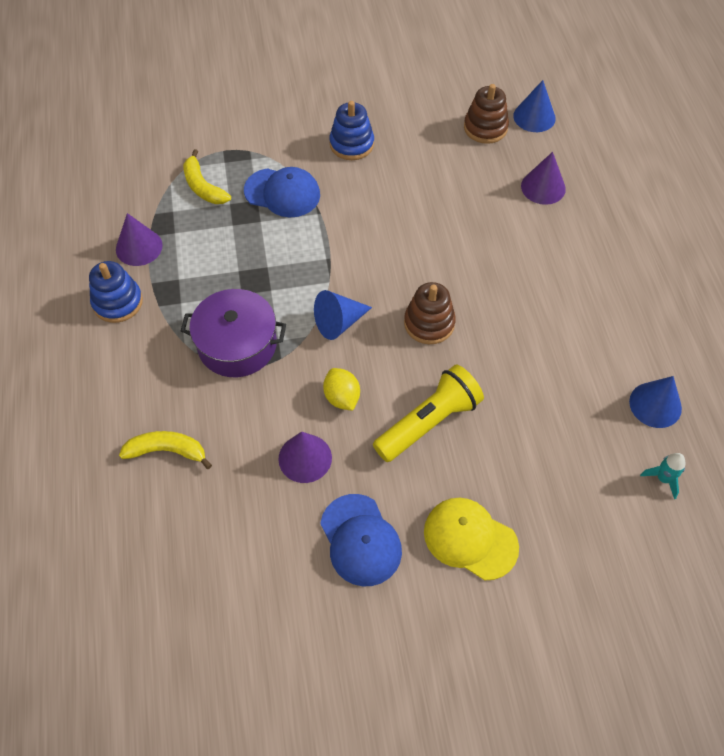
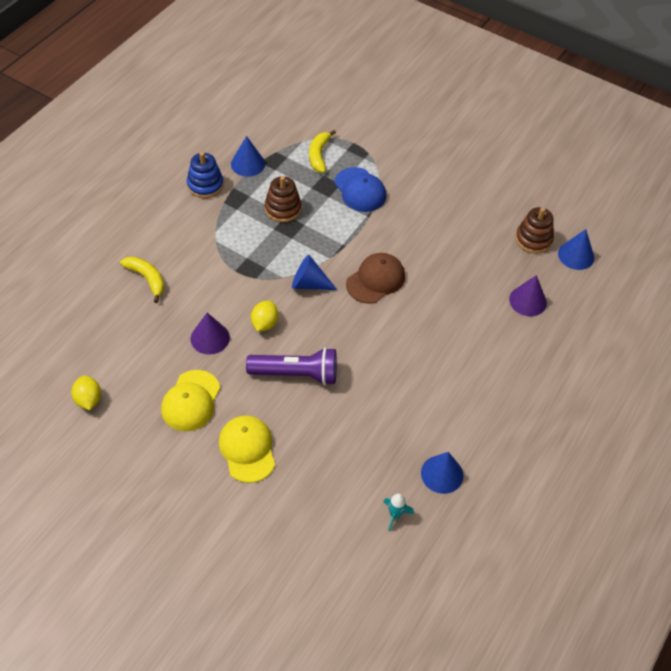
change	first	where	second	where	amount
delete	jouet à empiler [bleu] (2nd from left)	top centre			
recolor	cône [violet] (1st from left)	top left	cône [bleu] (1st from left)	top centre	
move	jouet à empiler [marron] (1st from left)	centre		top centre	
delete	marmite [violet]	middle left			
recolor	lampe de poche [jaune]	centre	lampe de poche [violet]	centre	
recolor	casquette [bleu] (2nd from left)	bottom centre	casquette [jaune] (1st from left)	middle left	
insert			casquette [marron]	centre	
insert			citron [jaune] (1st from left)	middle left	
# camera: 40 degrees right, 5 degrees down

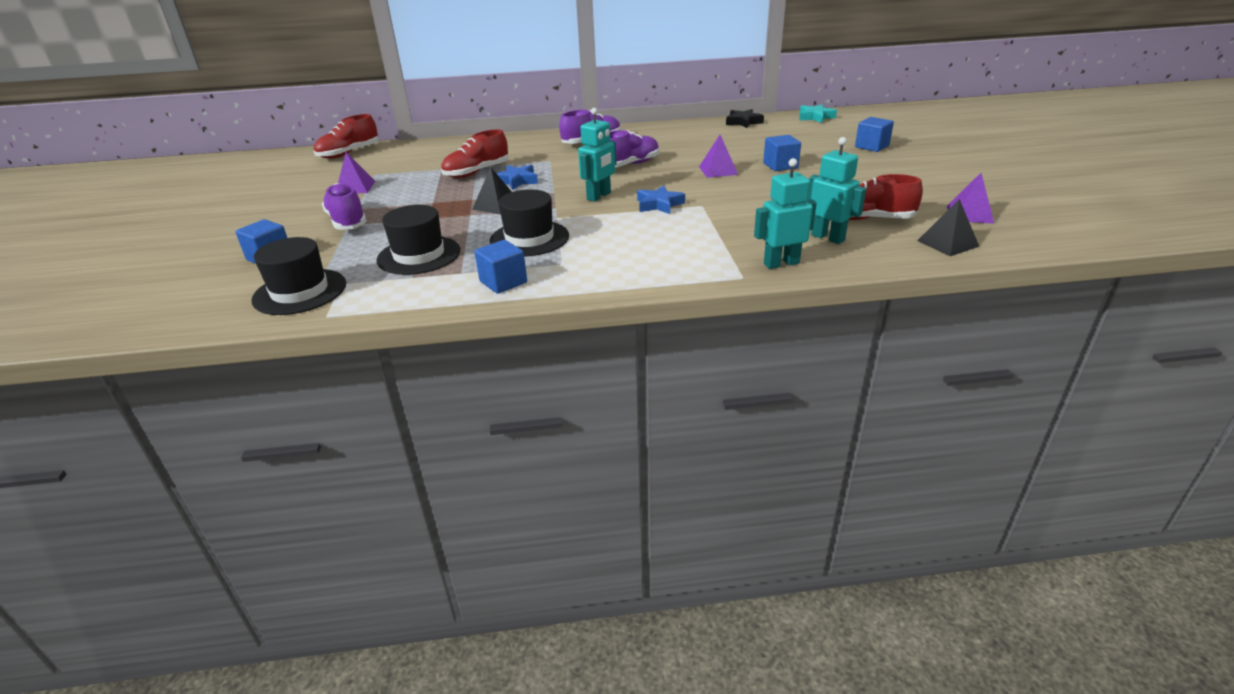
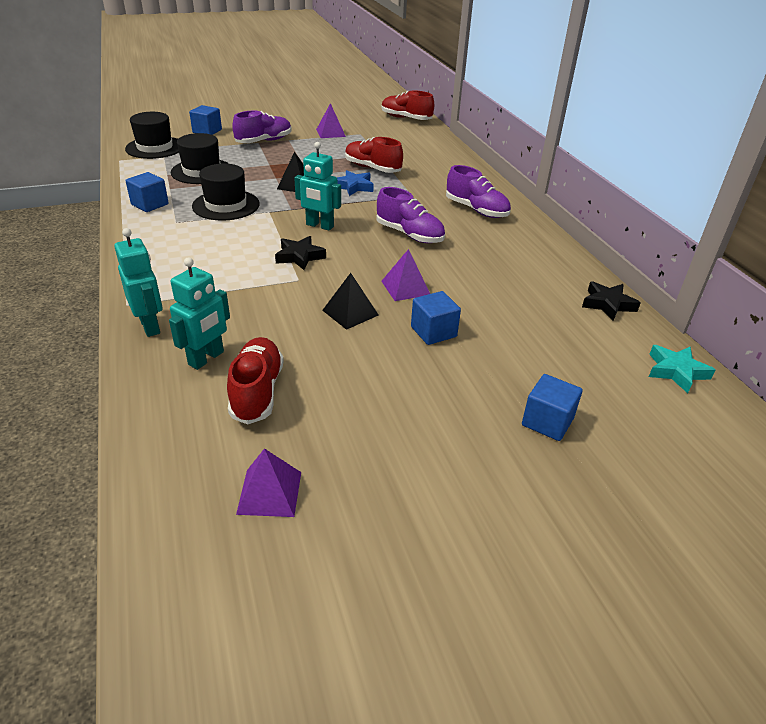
change	first	where	second	where	amount
recolor	étoile [bleu] (2nd from left)	top centre	étoile [noir] (1st from left)	centre	
move	pyramide [noir] (2nd from left)	top right		centre	
# camera: 75 degrees right, 5 degrees up

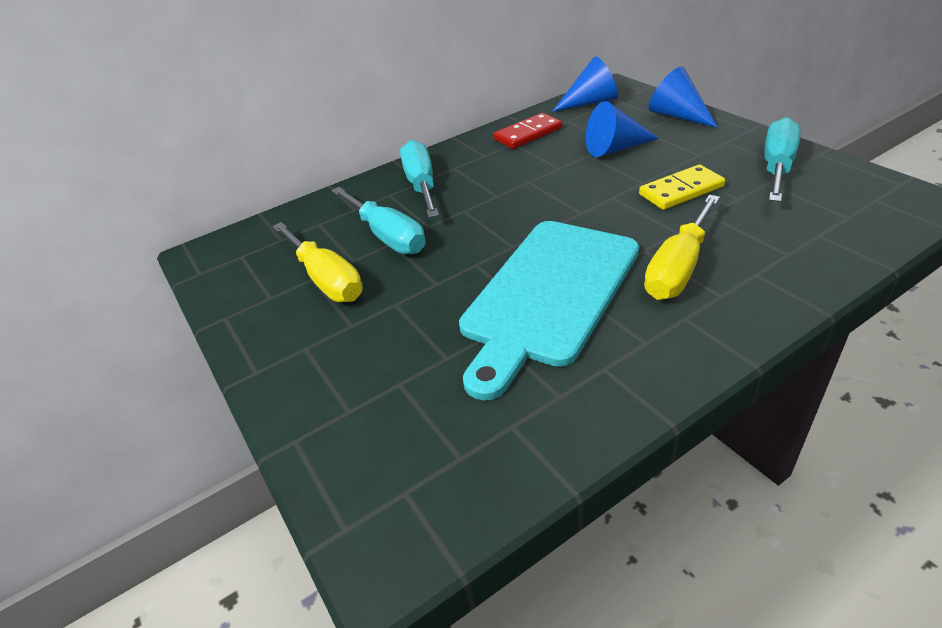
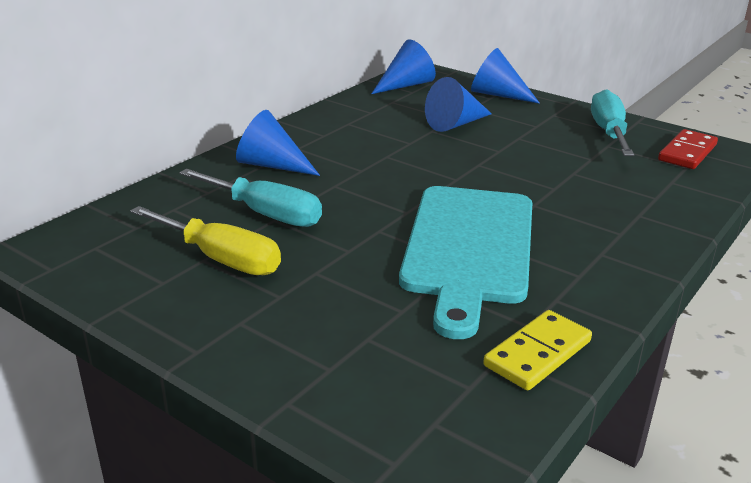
change	first	where	second	where	amount
move	domino [rouge]	top centre		top right	
replace	tournevis [turquoise] (2nd from left)	top centre	cône [bleu] (1st from left)	top centre	
move	domino [jaune]	top right		bottom right	
delete	tournevis [jaune] (2nd from left)	middle right			
# camera: 25 degrees left, 10 degrees down

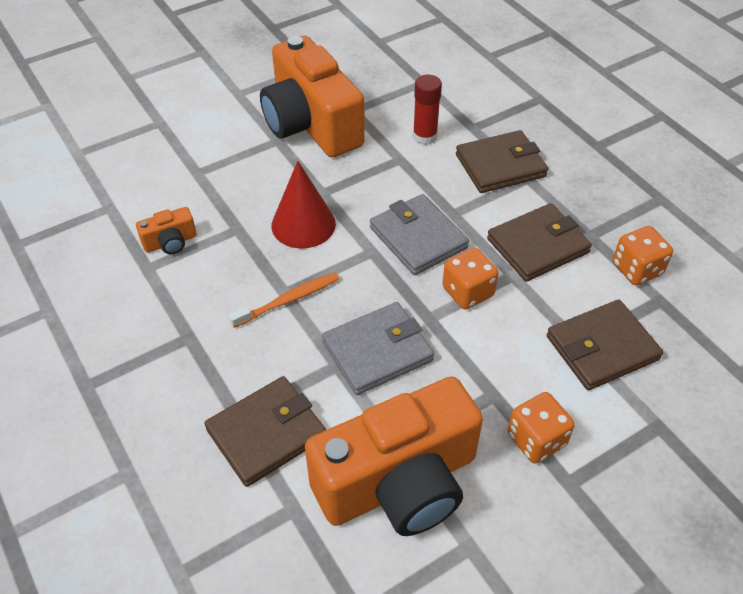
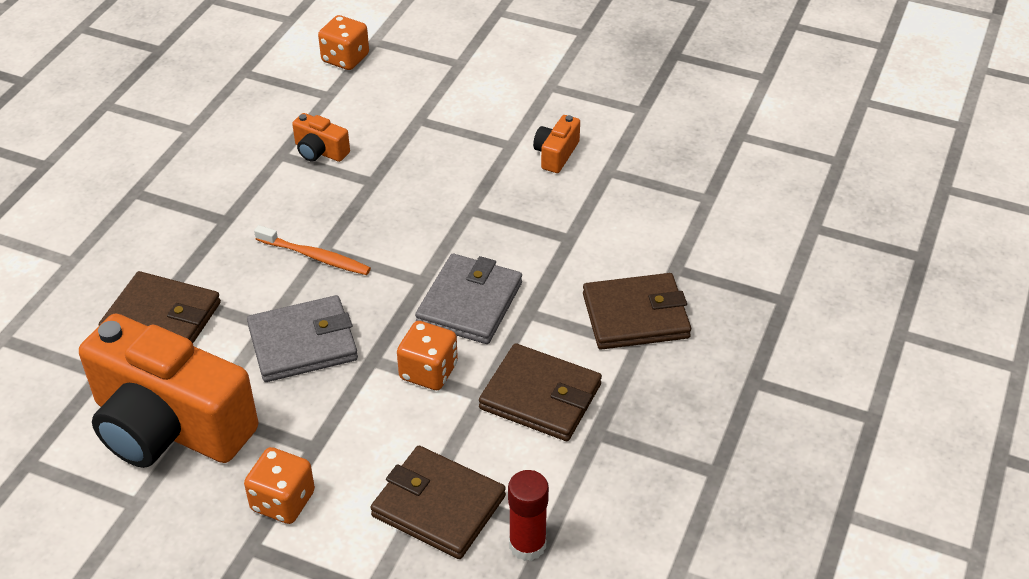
change	first	where	second	where	amount
resize	appareil photo [orange] (2nd from left in the first image)	top centre	appareil photo [orange] (3rd from left)	top centre	x0.40
move	bâton de colle [rouge]	top centre		bottom centre	
rotate	portefeuille [marron] (2nd from left in the first image)	top right	portefeuille [marron] (4th from left)	centre	45 degrees counterclockwise
delete	cône [rouge]	centre			
move	dé [orange] (3rd from left in the first image)	middle right	dé [orange] (2nd from left)	top centre	
rotate	portefeuille [gris] (1st from left)	centre		middle left	45 degrees counterclockwise
# camera: 55 degrees right, 5 degrees down

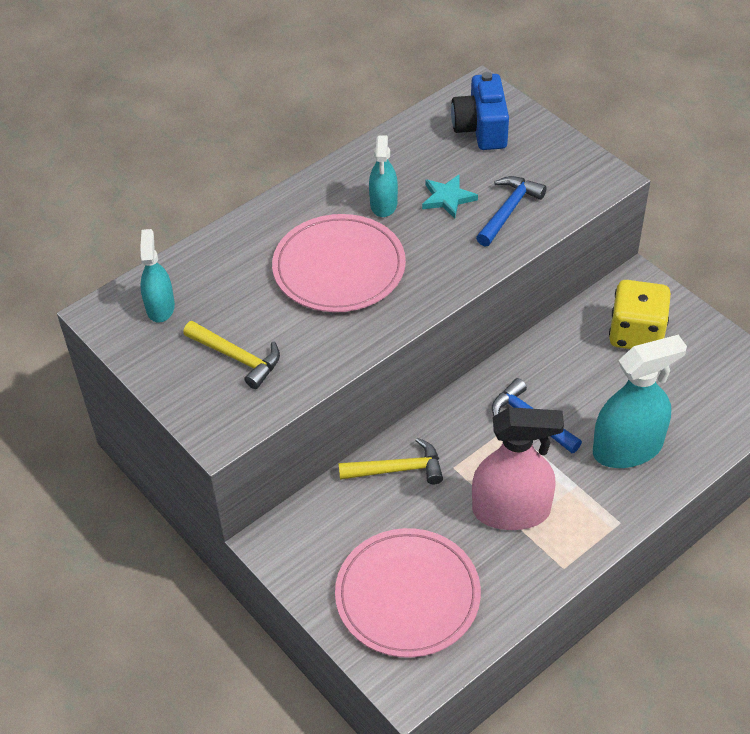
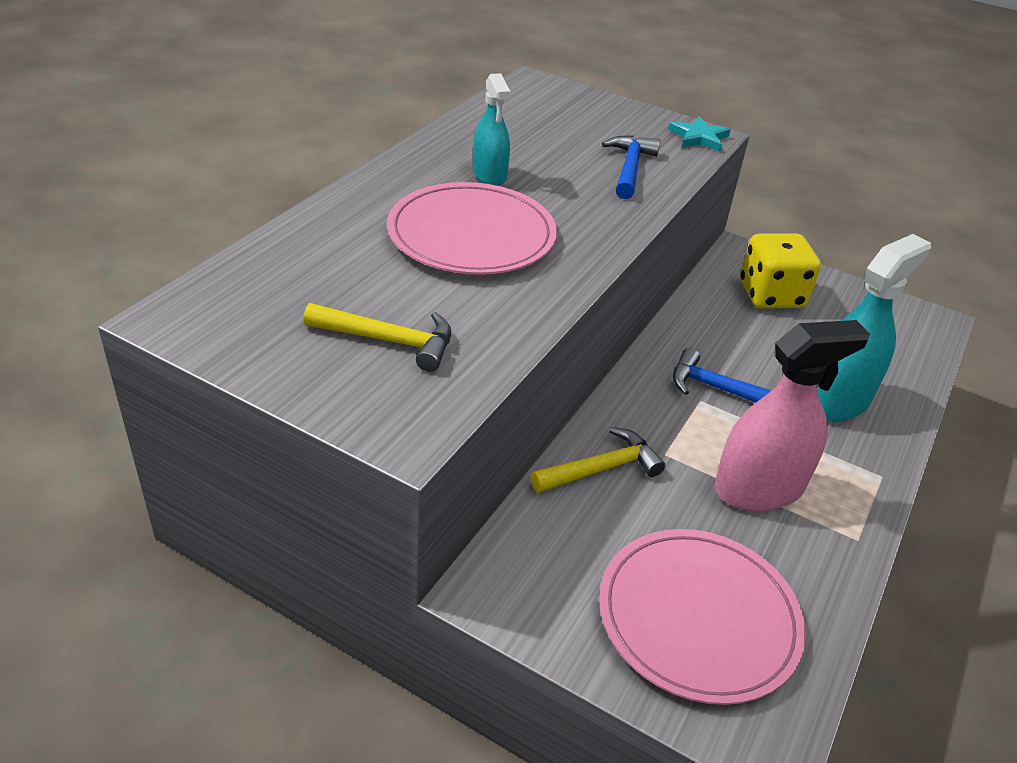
change	first	where	second	where	amount
delete	appareil photo [bleu]	top centre			
move	étoile [turquoise]	top centre		top right	
delete	vaporisateur [turquoise] (1st from left)	middle left			
# camera: 25 degrees left, 10 degrees down

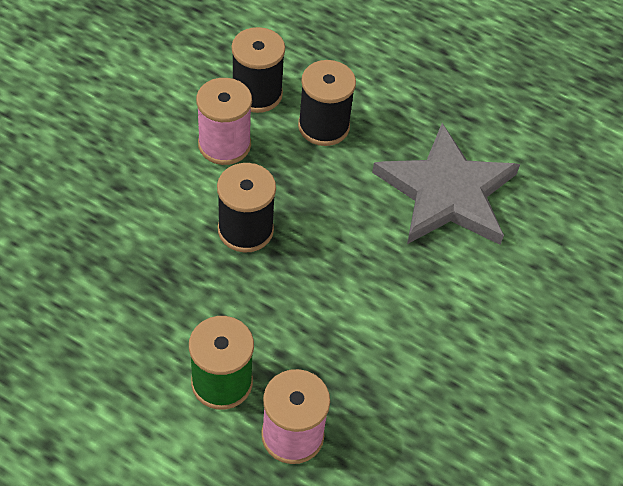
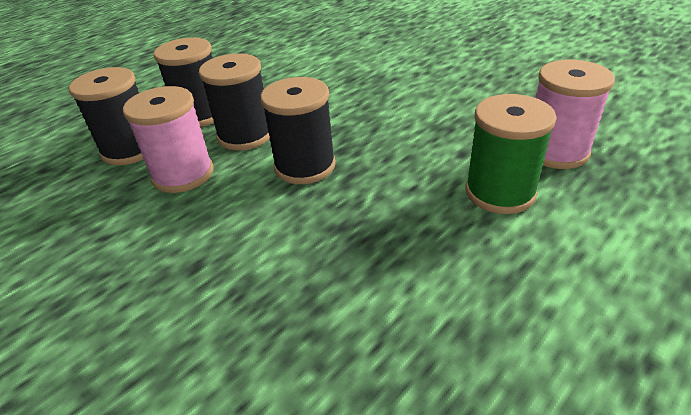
change	first	where	second	where	amount
delete	étoile [gris]	middle right			
insert			bobine [noir] (3rd from left)	top centre	
# camera: 70 degrees left, 15 degrees down

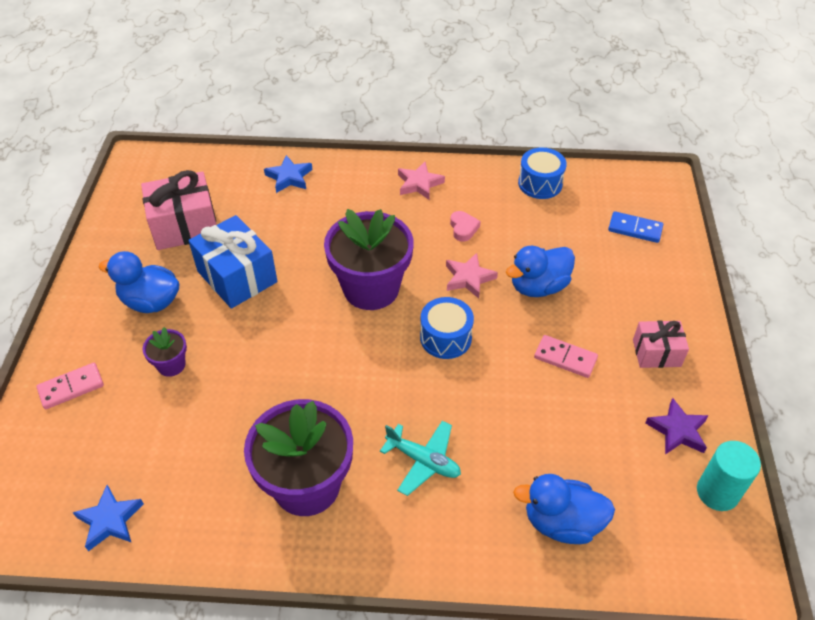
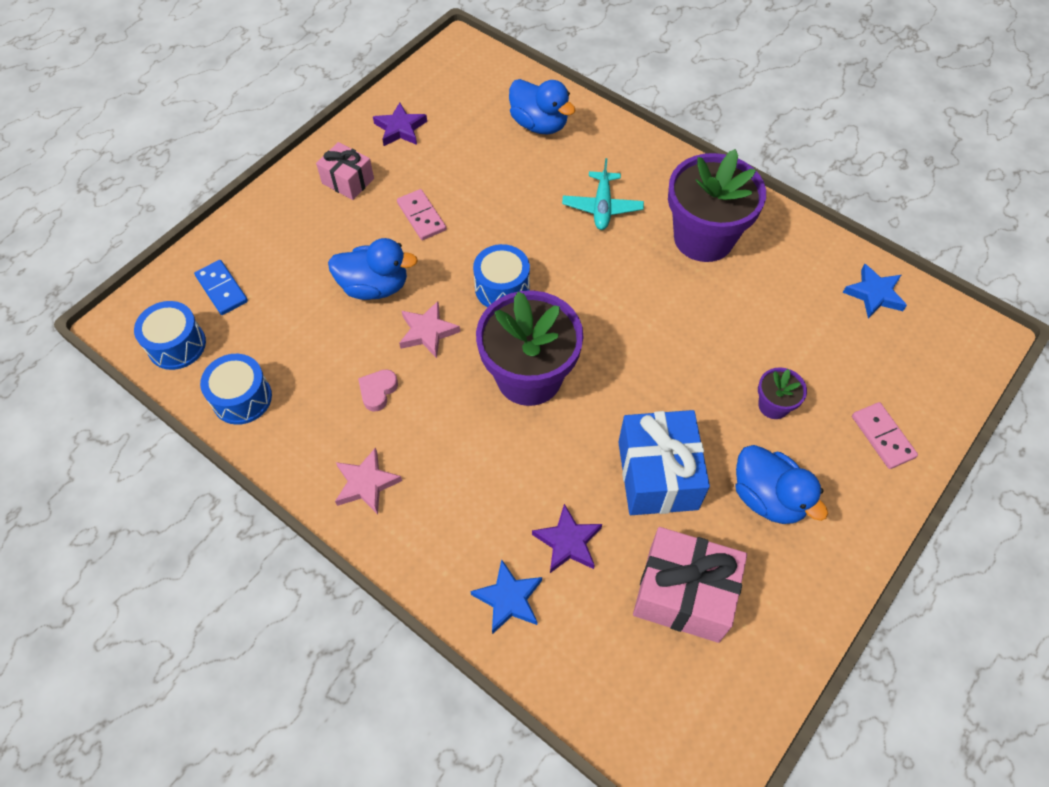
change	first	where	second	where	amount
rotate	domino [rose] (1st from left in the first image)	middle left	domino [rose] (2nd from left)	middle right	60 degrees clockwise
rotate	avion [turquoise]	bottom centre		top centre	150 degrees counterclockwise
delete	cylindre [turquoise]	bottom right			
insert			tambour [bleu] (1st from left)	middle left	
insert			étoile [violet] (2nd from left)	bottom centre	
# camera: 145 degrees left, 10 degrees up

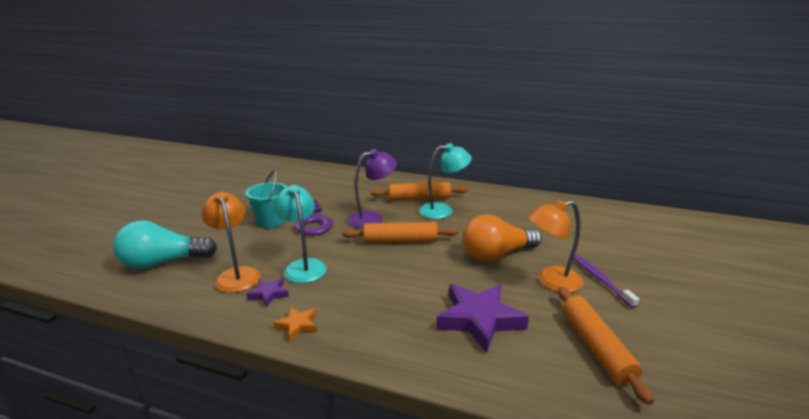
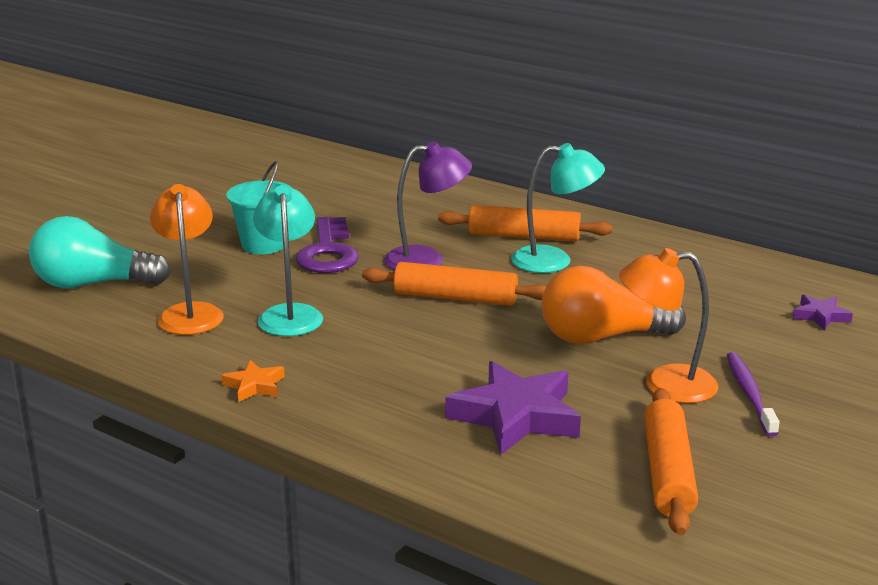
change	first	where	second	where	amount
move	étoile [violet] (1st from left in the first image)	bottom left	étoile [violet] (2nd from left)	middle right	
# camera: 15 degrees right, 0 degrees up

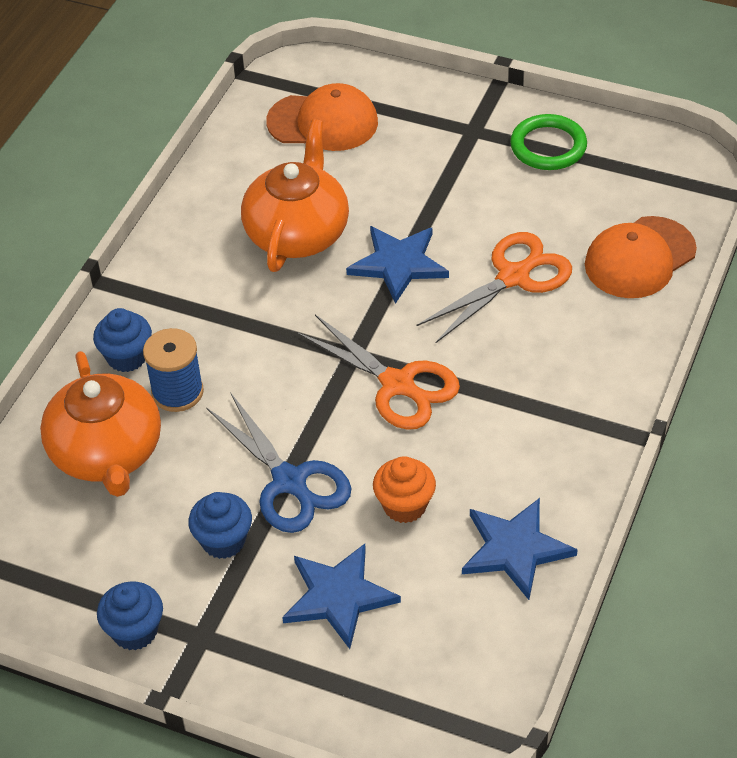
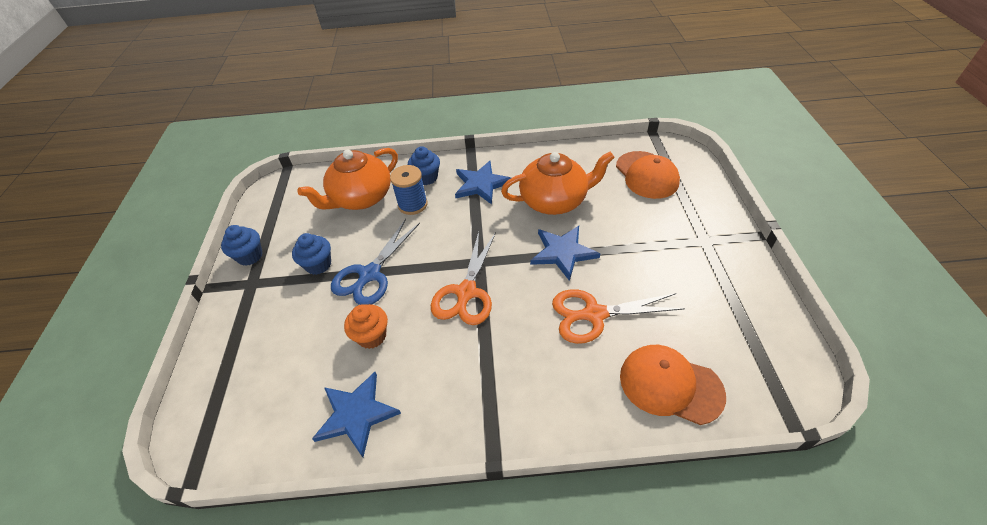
change	first	where	second	where	amount
delete	anneau [vert]	top right			
rotate	ciseaux [orange] (2nd from left)	middle right		centre	150 degrees clockwise
move	étoile [bleu] (1st from left in the first image)	bottom centre	étoile [bleu] (2nd from left)	centre	
# camera: 65 degrees right, 0 degrees up

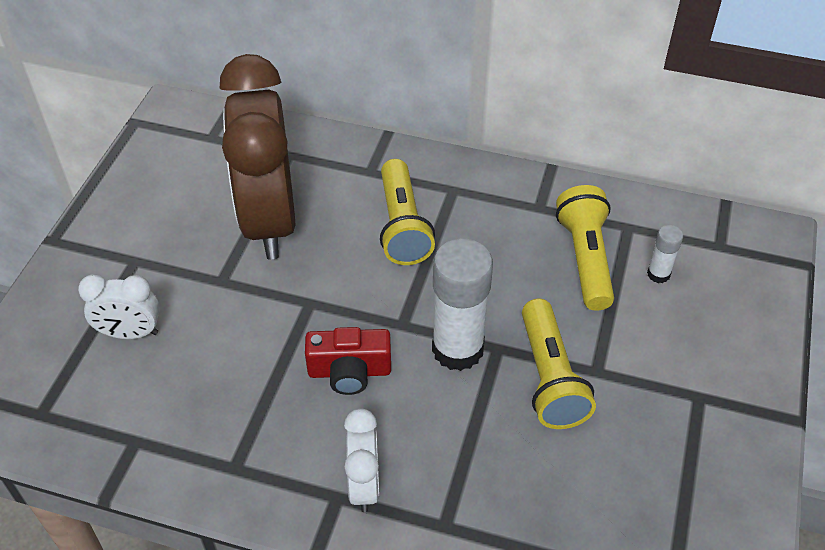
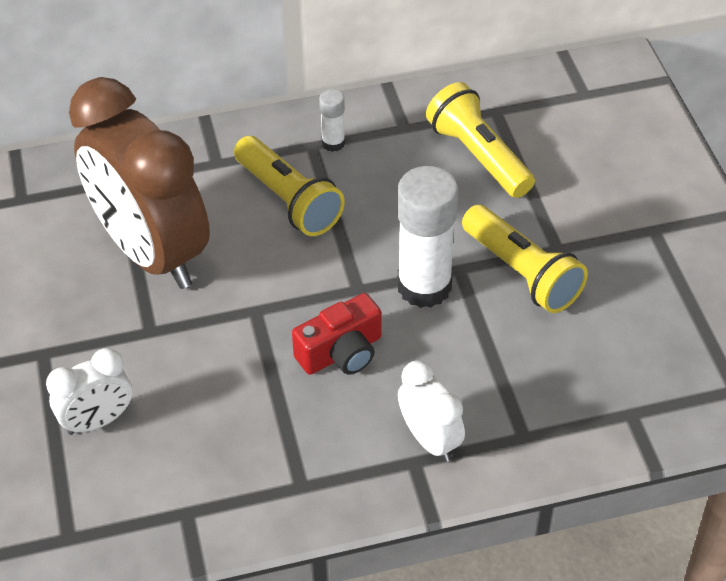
change	first	where	second	where	amount
move	bâton de colle [blanc] (2nd from left in the first image)	middle right	bâton de colle [blanc] (1st from left)	top centre	
# camera: 30 degrees left, 0 degrees up

